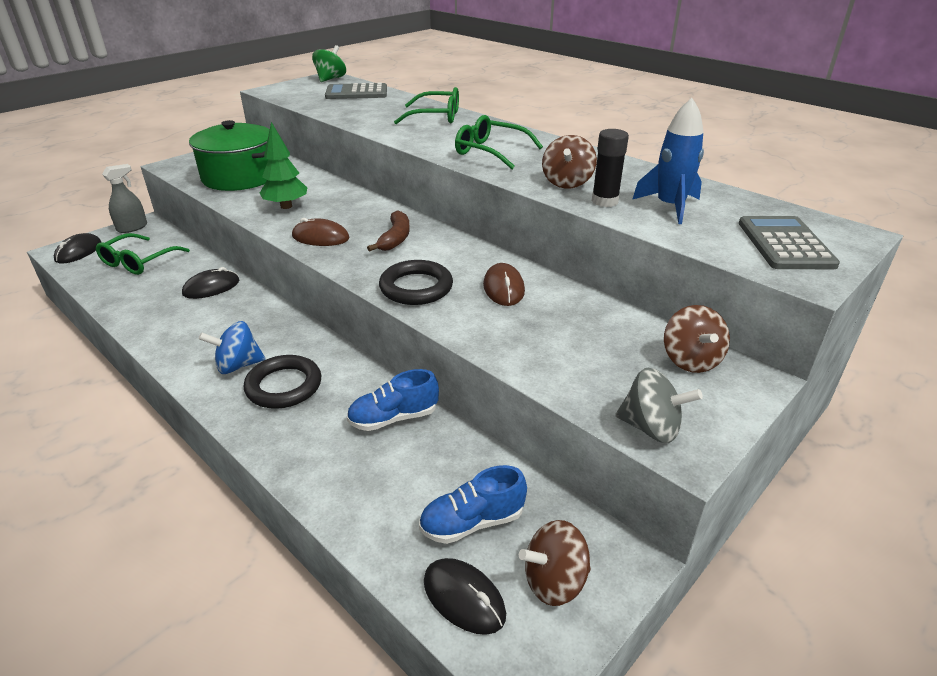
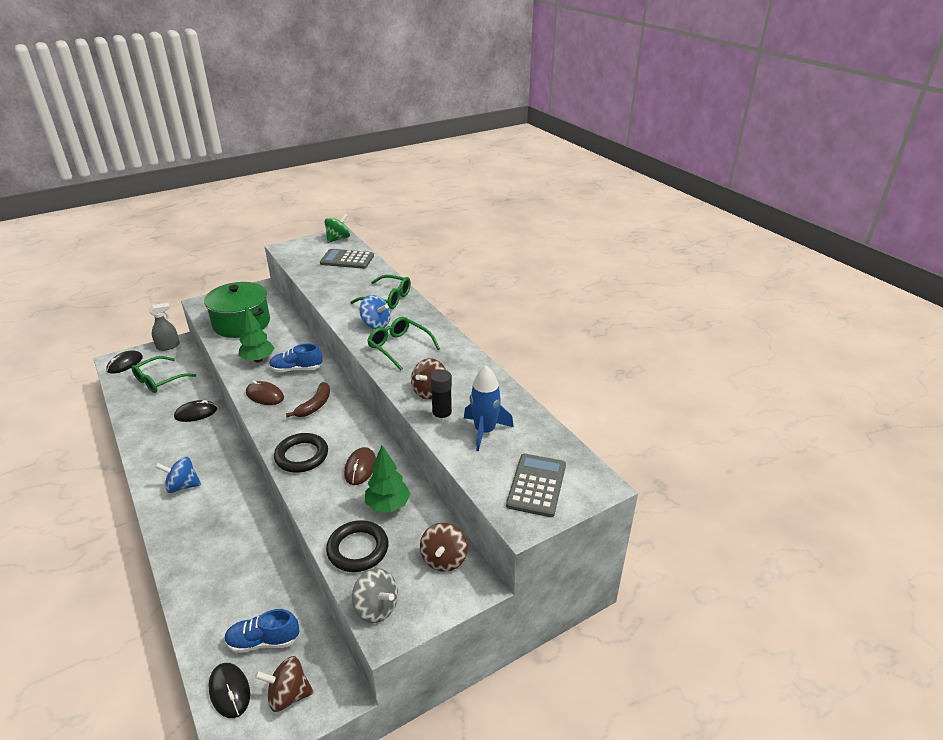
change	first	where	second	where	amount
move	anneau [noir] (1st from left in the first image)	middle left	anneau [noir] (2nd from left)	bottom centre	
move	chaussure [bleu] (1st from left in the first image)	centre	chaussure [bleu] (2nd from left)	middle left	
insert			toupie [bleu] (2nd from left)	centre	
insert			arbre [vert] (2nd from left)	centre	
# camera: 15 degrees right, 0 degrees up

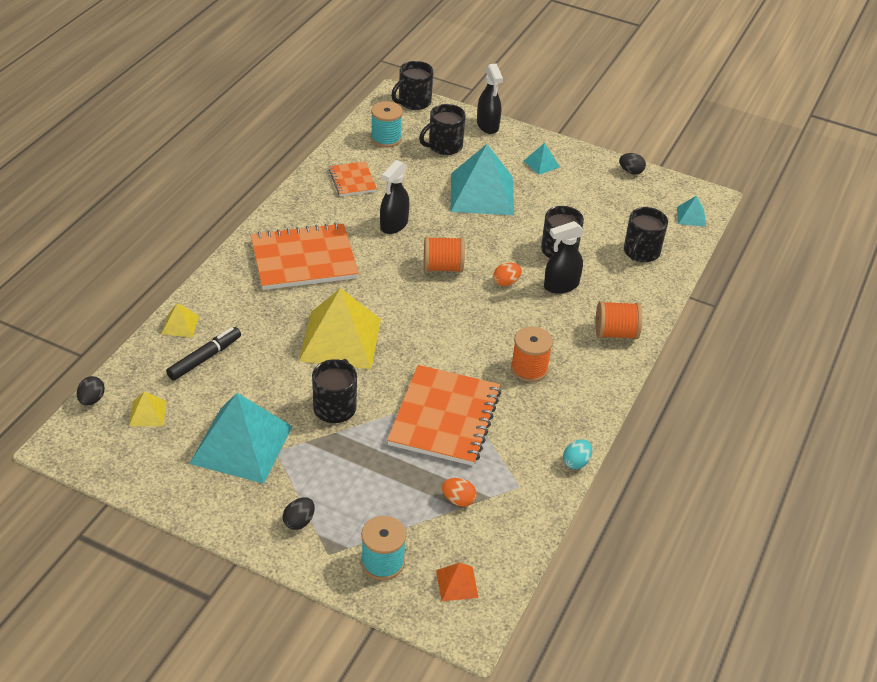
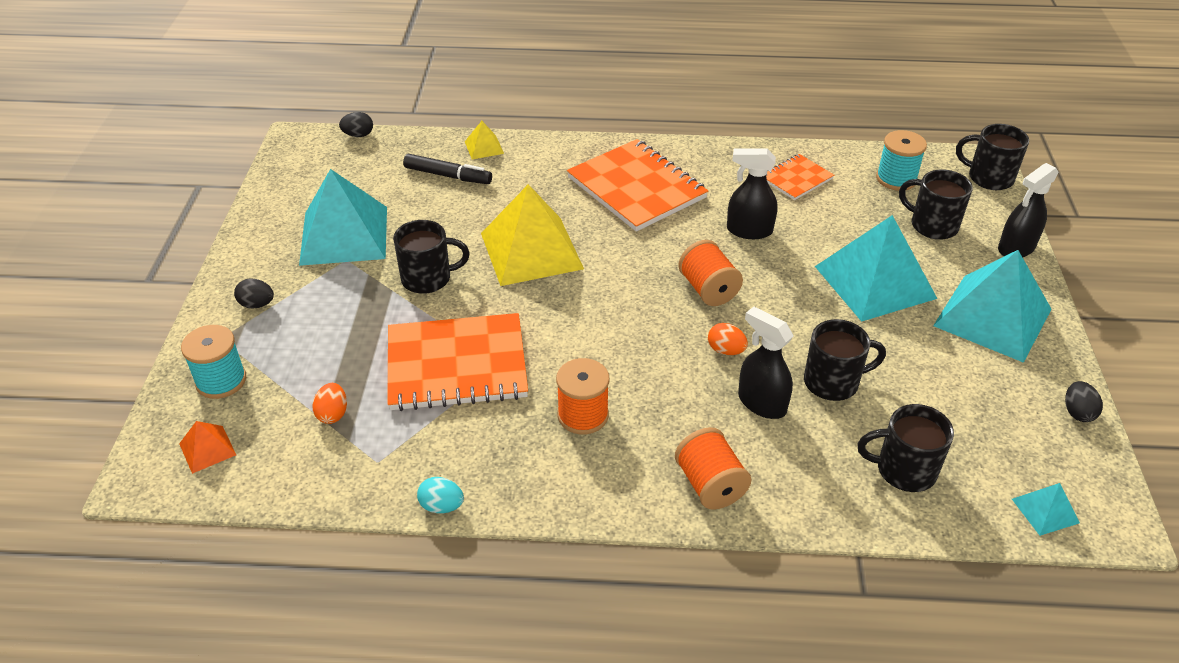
change	first	where	second	where	amount
resize	pyramide [turquoise] (3rd from left)	top centre		middle right	x2.30
delete	pyramide [jaune] (1st from left)	middle left			
# camera: 70 degrees right, 0 degrees up

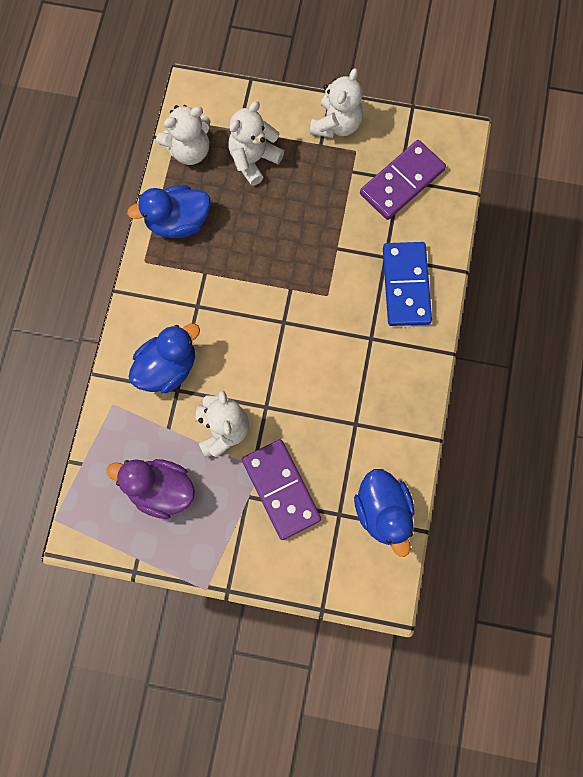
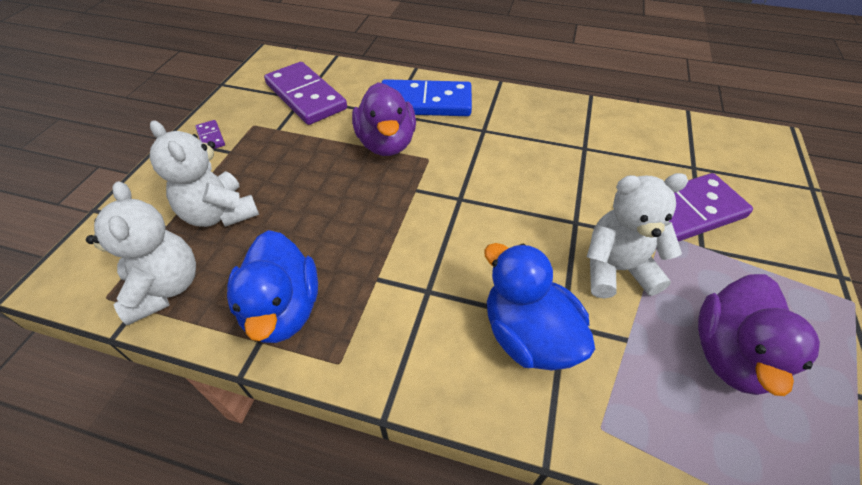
change	first	where	second	where	amount
replace	ours en peluche [blanc] (4th from left)	top centre	domino [violet] (1st from left)	top left	
delete	canard [bleu] (3rd from left)	centre			
insert			canard [violet] (1st from left)	top centre	
# camera: 85 degrees left, 25 degrees down

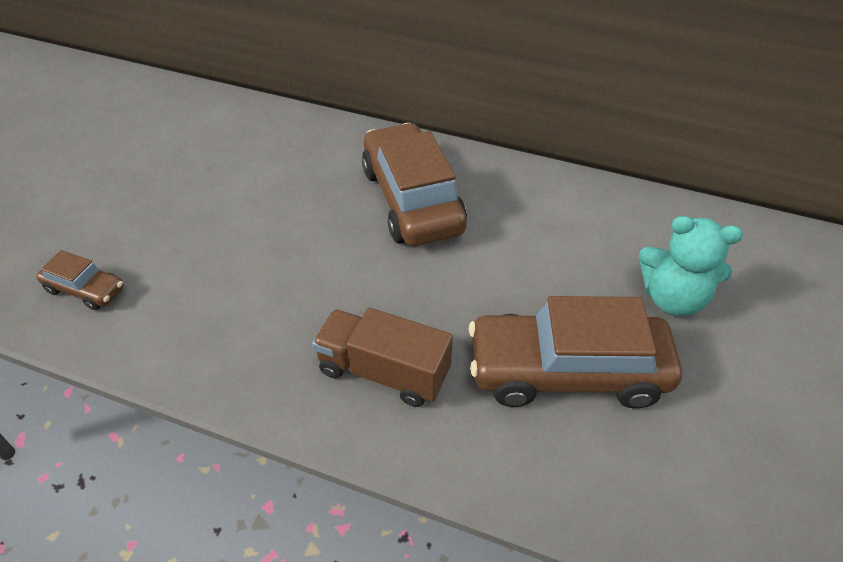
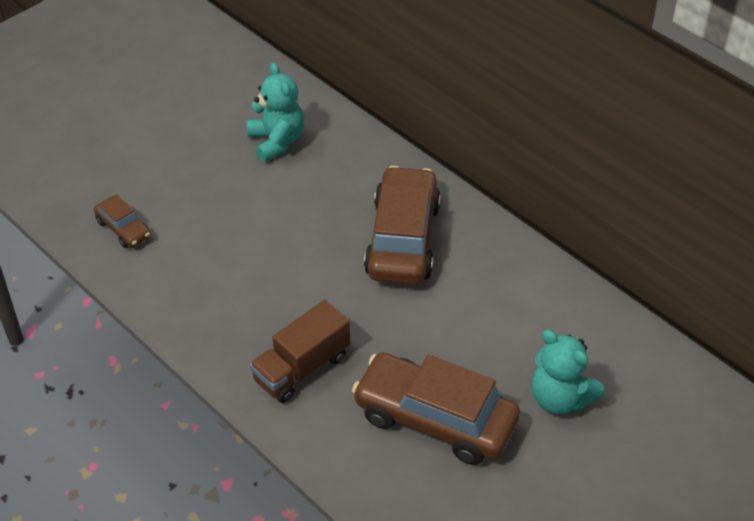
change	first	where	second	where	amount
rotate	camion [marron]	centre		bottom centre	90 degrees counterclockwise
insert			ours en peluche [turquoise] (1st from left)	top centre	
# camera: 25 degrees right, 0 degrees up

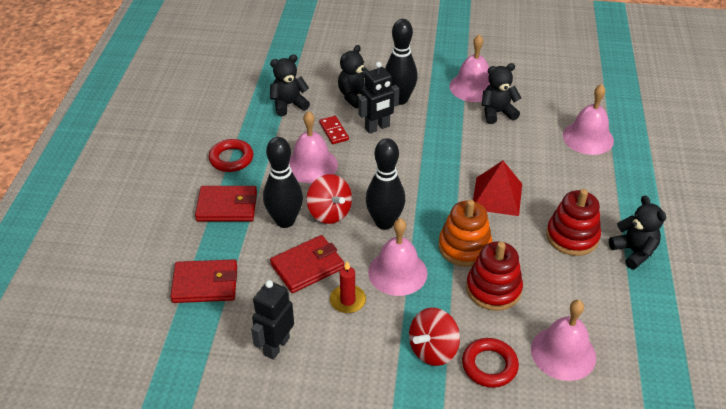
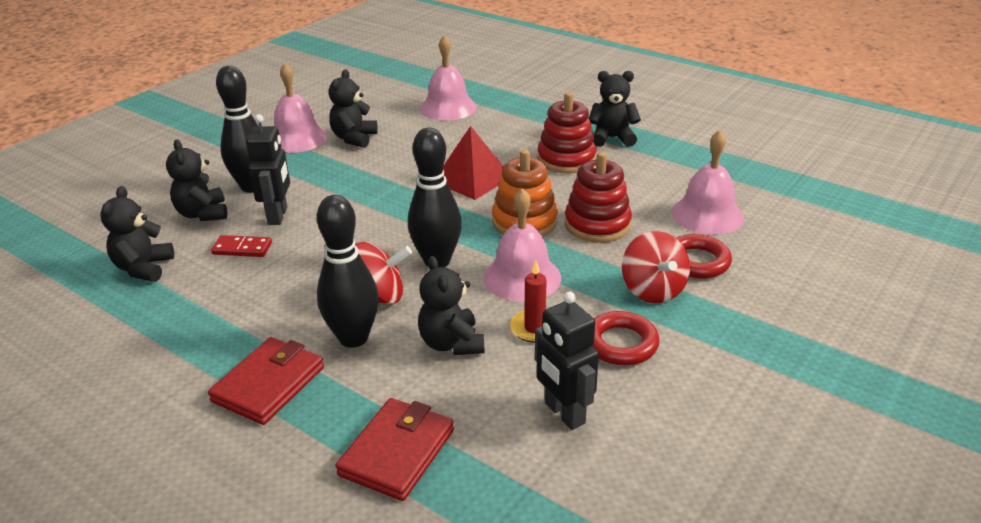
change	first	where	second	where	amount
delete	cloche [rose] (1st from left)	centre			
move	anneau [rouge] (1st from left)	middle left		centre	
replace	portefeuille [rouge] (3rd from left)	centre	ours en peluche [noir] (4th from left)	centre	
# camera: 60 degrees left, 10 degrees down

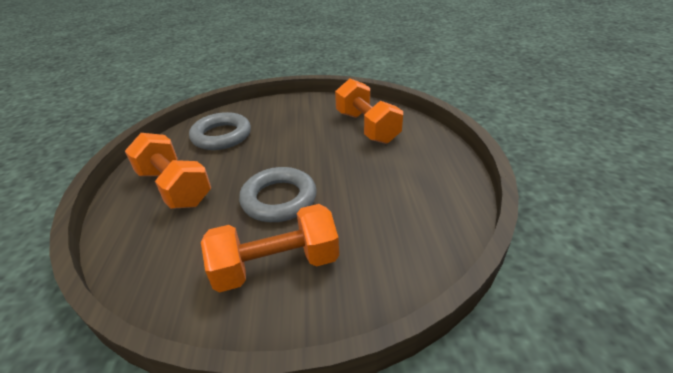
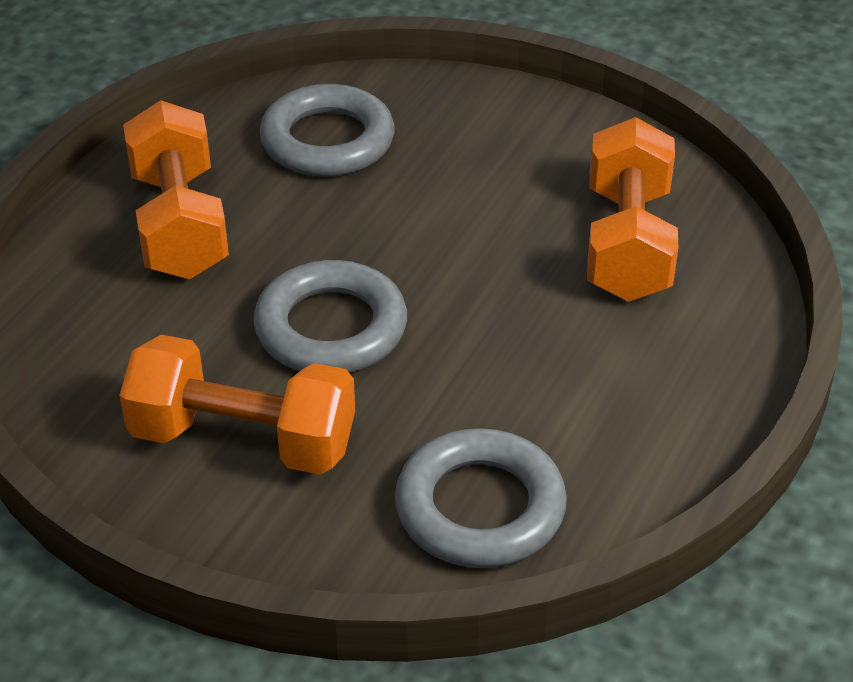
change	first	where	second	where	amount
insert			anneau [gris] (3rd from left)	bottom centre	
# camera: 30 degrees right, 5 degrees up

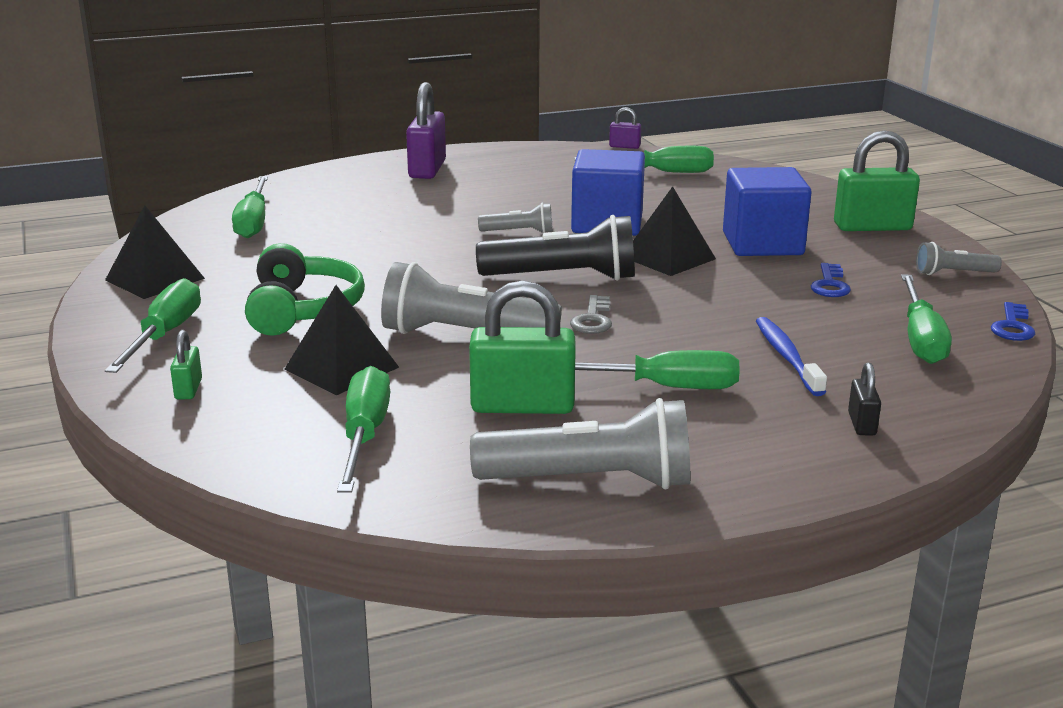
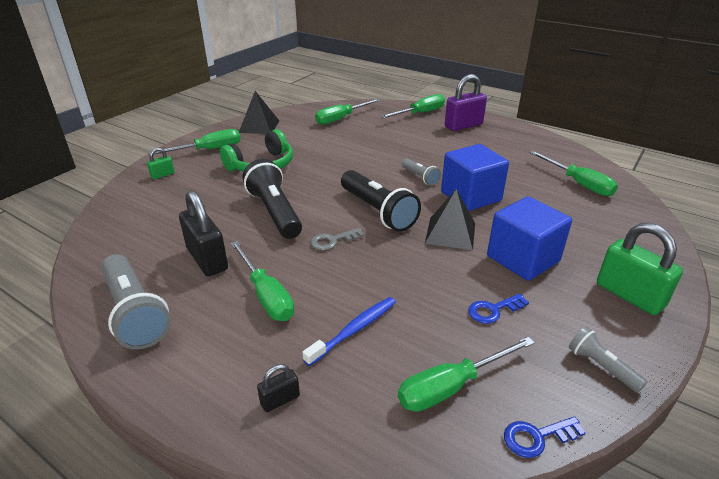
change	first	where	second	where	amount
delete	cadenas [violet] (2nd from left)	top centre			
recolor	lampe de poche [gris] (1st from left)	centre	lampe de poche [noir] (1st from left)	centre	
recolor	cadenas [vert] (2nd from left)	centre	cadenas [noir] (1st from left)	middle left	
delete	pyramide [noir] (2nd from left)	middle left			
move	tournevis [vert] (3rd from left in the first image)	centre	tournevis [vert] (4th from left)	top centre	
# camera: 55 degrees right, 10 degrees up

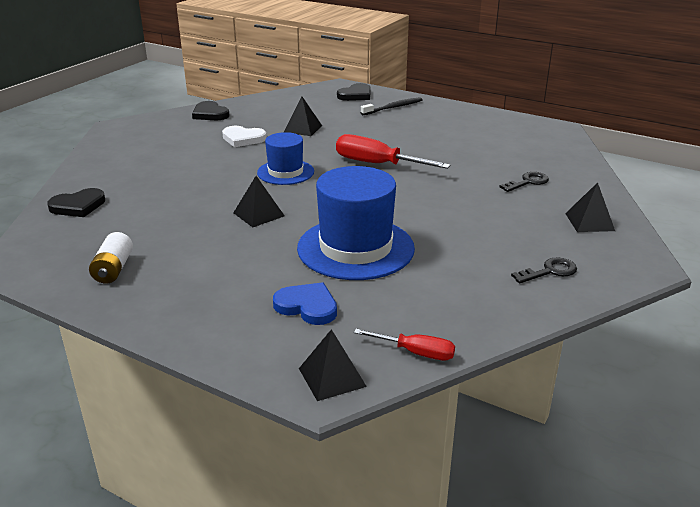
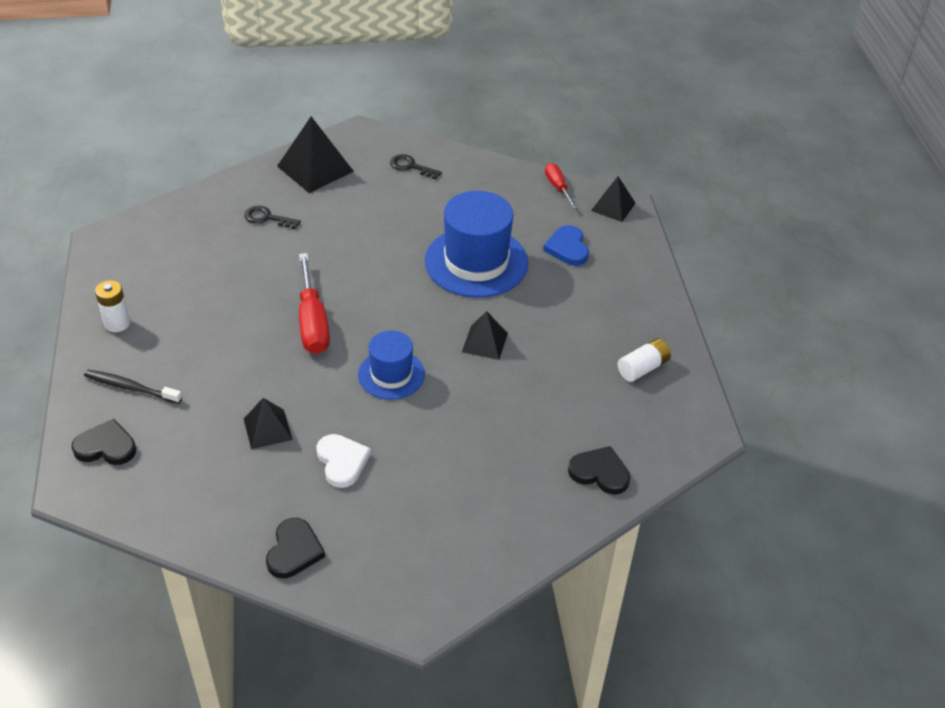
change	first	where	second	where	amount
resize	pyramide [noir] (4th from left in the first image)	middle right	pyramide [noir] (2nd from left)	top centre	x1.65
insert			pile [blanc] (1st from left)	middle left	
# camera: 130 degrees left, 15 degrees up

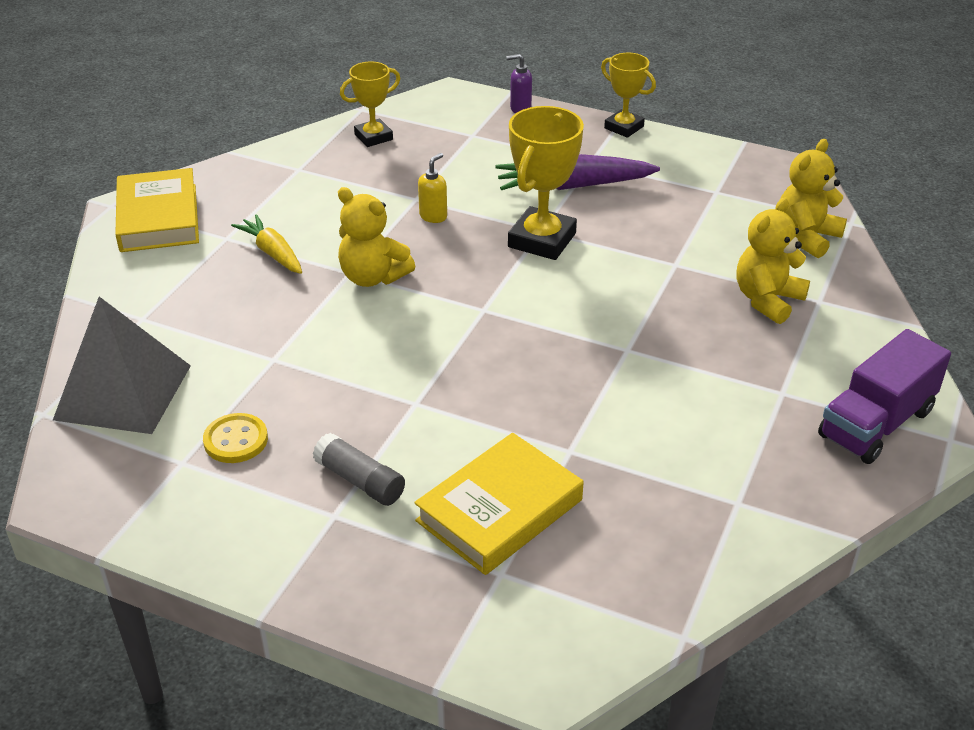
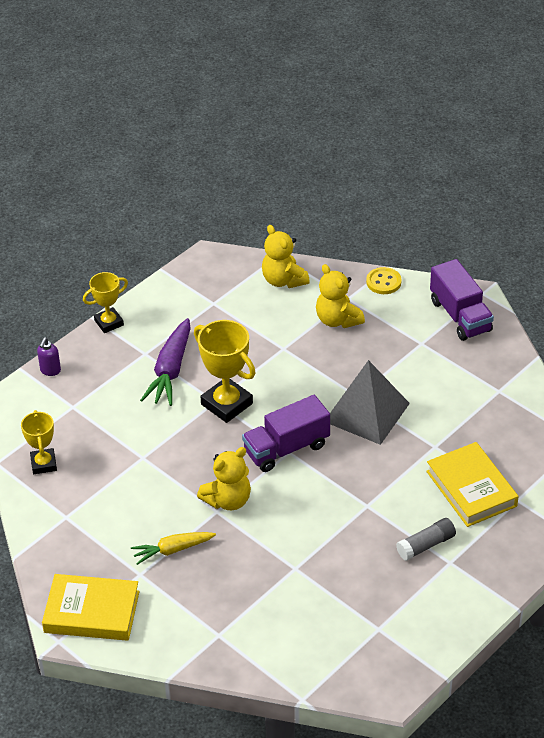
change	first	where	second	where	amount
delete	distributeur de savon [jaune]	top centre			
move	pyramide [gris]	middle left		middle right	
move	bouton [jaune]	middle left		middle right	
insert			camion [violet] (1st from left)	centre	
# camera: 70 degrees left, 5 degrees up

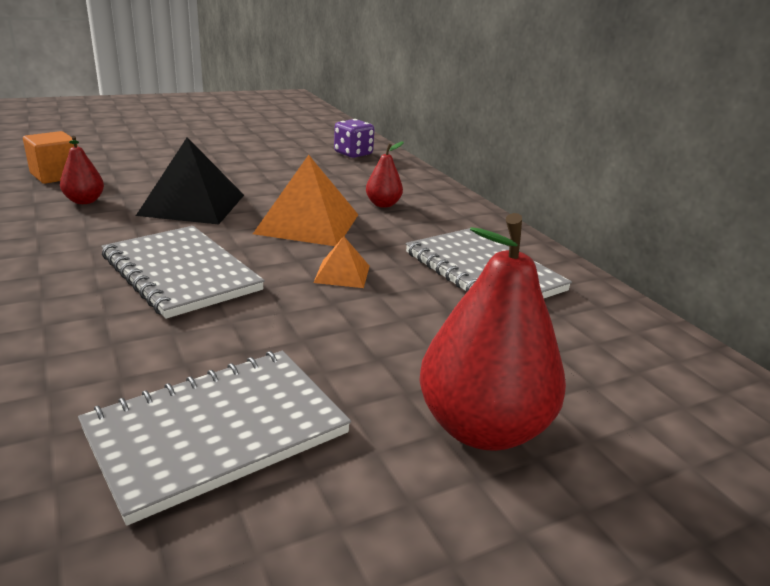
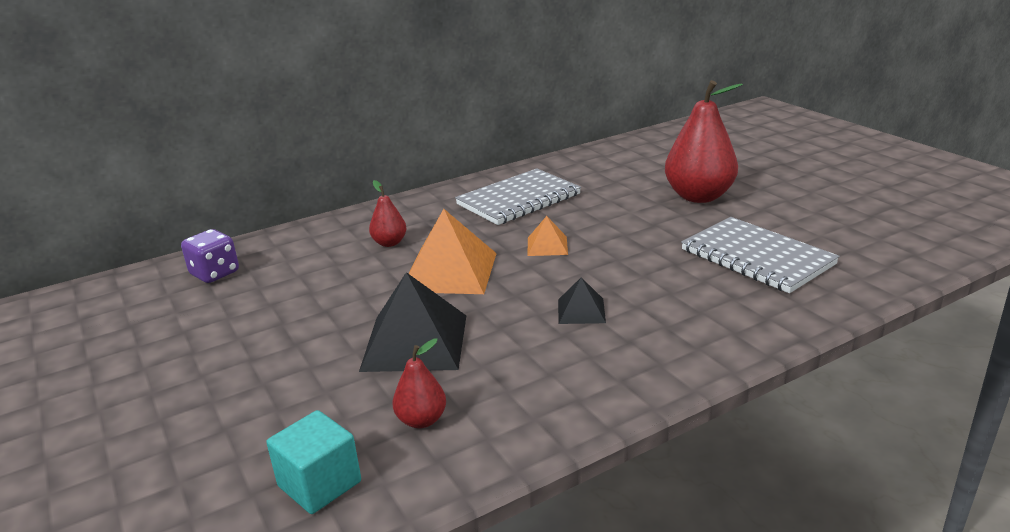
change	first	where	second	where	amount
recolor	cube [orange]	top left	cube [turquoise]	bottom left	
replace	carnet [gris] (1st from left)	middle left	pyramide [noir] (2nd from left)	centre	
# camera: 90 degrees left, 0 degrees up

